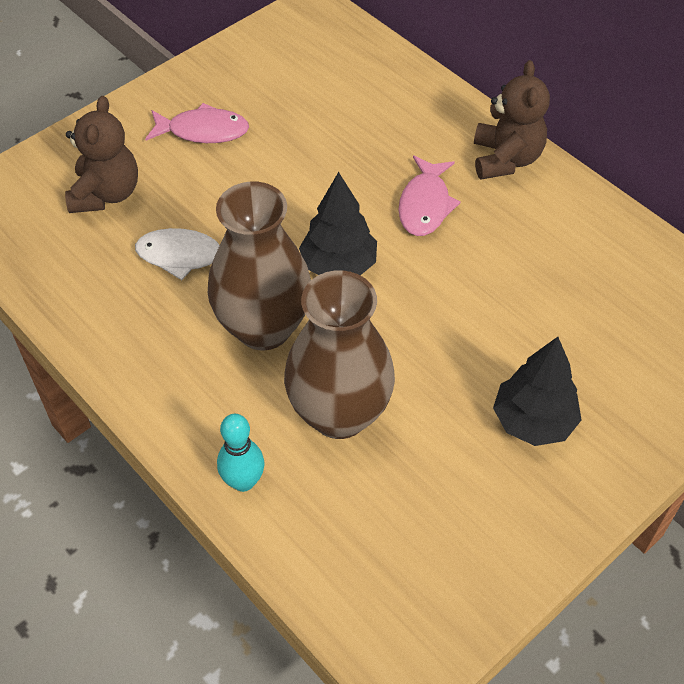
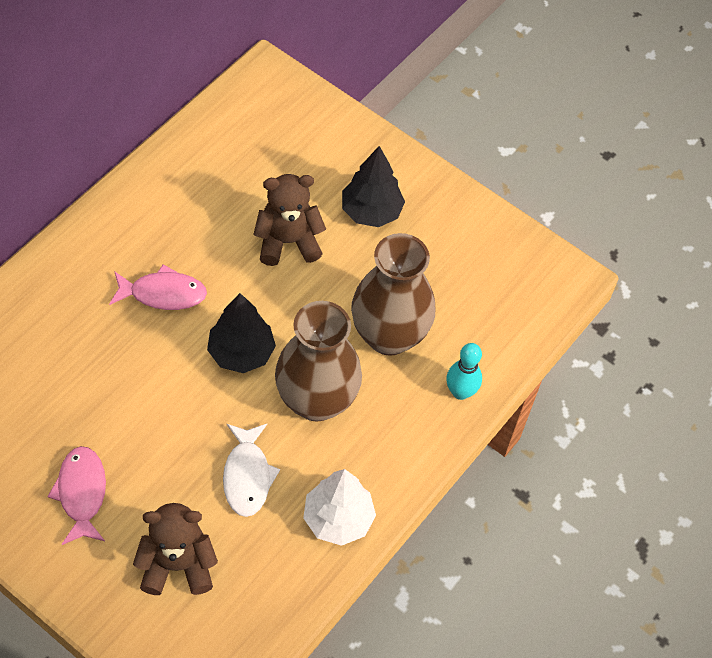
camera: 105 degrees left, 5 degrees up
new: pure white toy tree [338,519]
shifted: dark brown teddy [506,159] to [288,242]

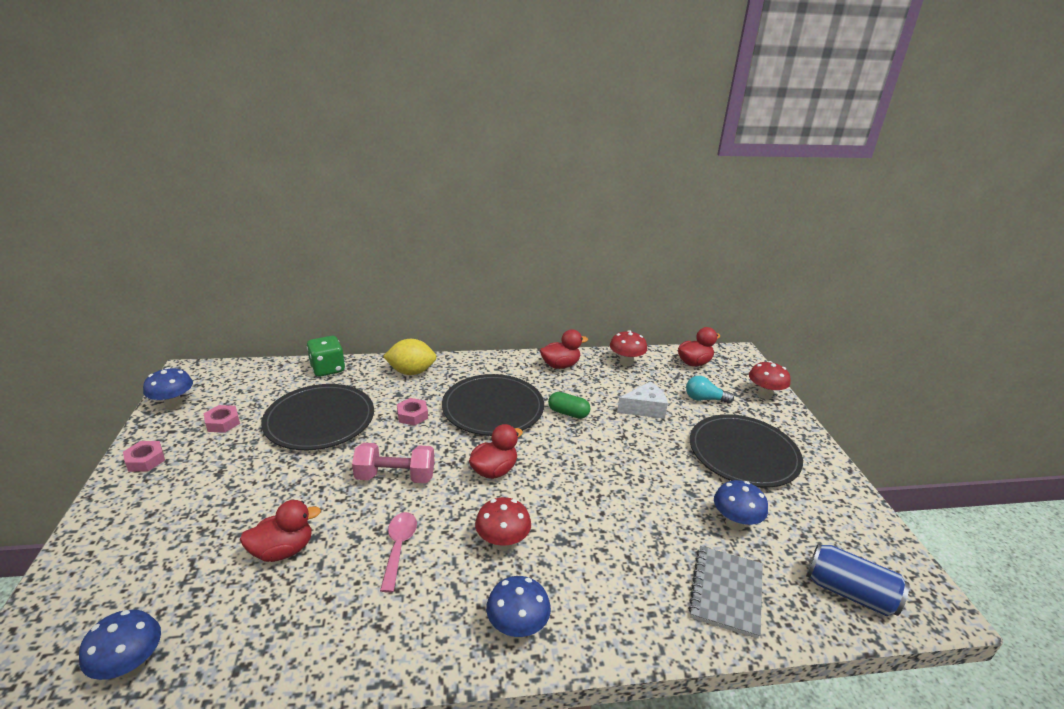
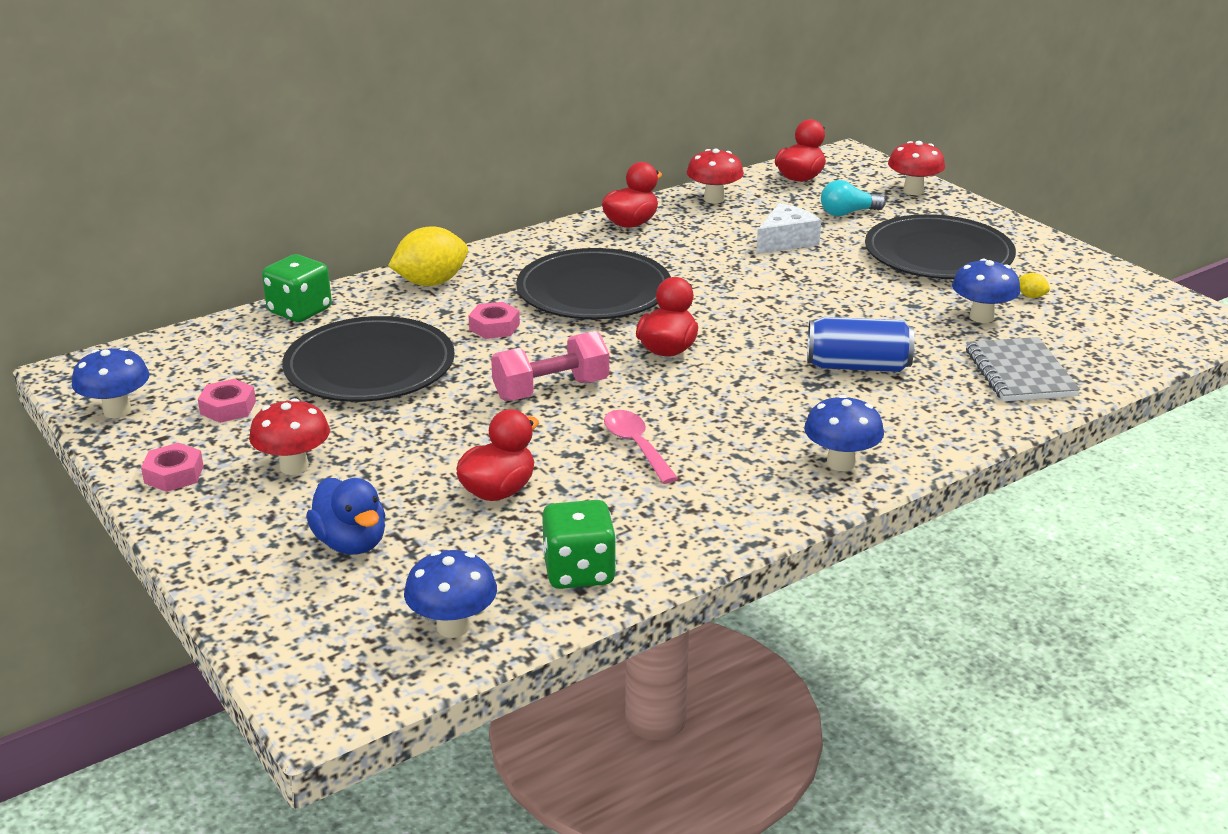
camera: 25 degrees left, 0 degrees up
gone: green capsule [568,413]
new: royal blue toy duck [351,543]; green dice [579,572]; bright yellow lemon [1031,296]
shifted: scarlet toadstool [502,542] to [294,466]; royal blue can [849,592] to [857,366]

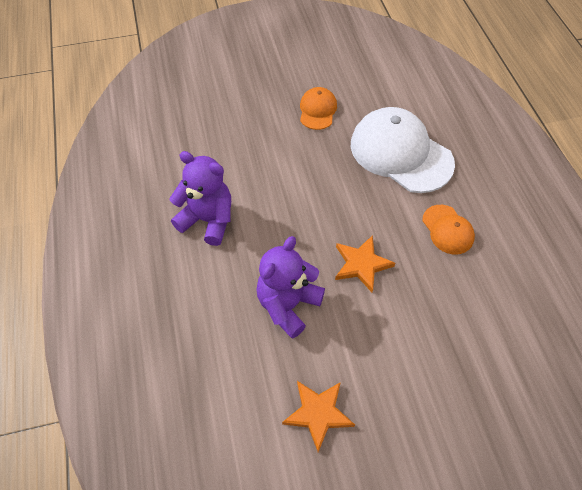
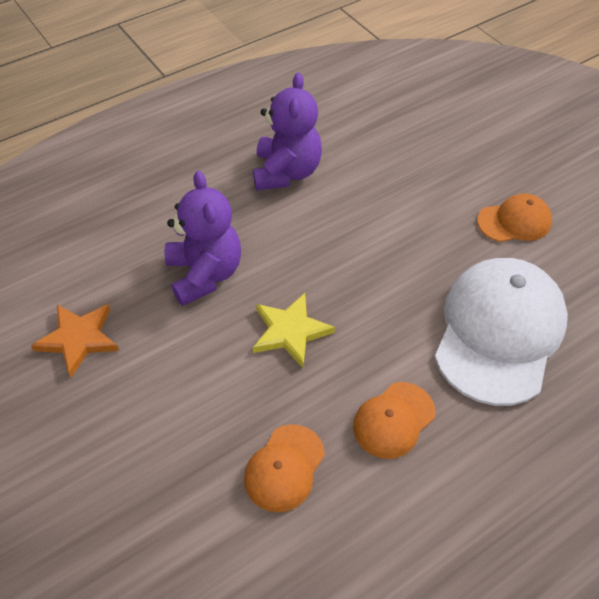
camera: 70 degrees right, 5 degrees down
new: bright orange baseball cap [284,468]
repainted: bright orange five-pointed star [361,264] to bright yellow five-pointed star [290,331]
rotated: royal purple teddy [288,305] = [205,274] 60 degrees clockwise

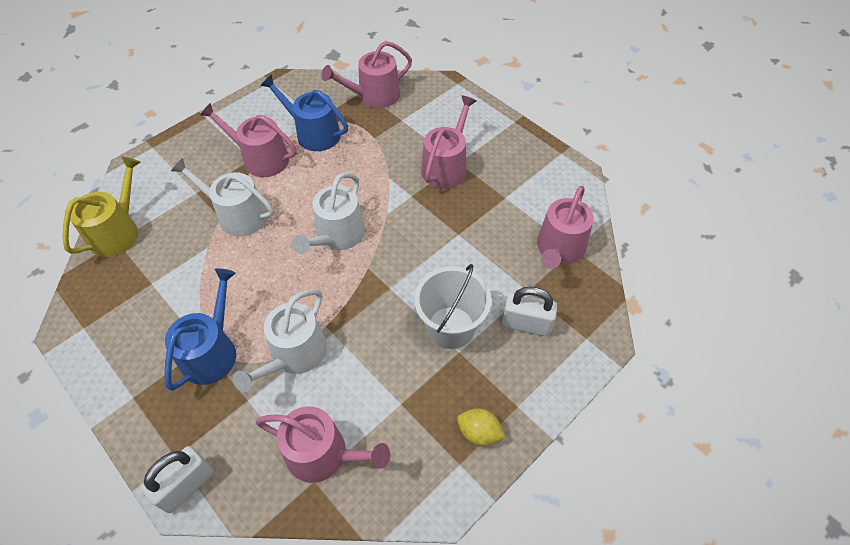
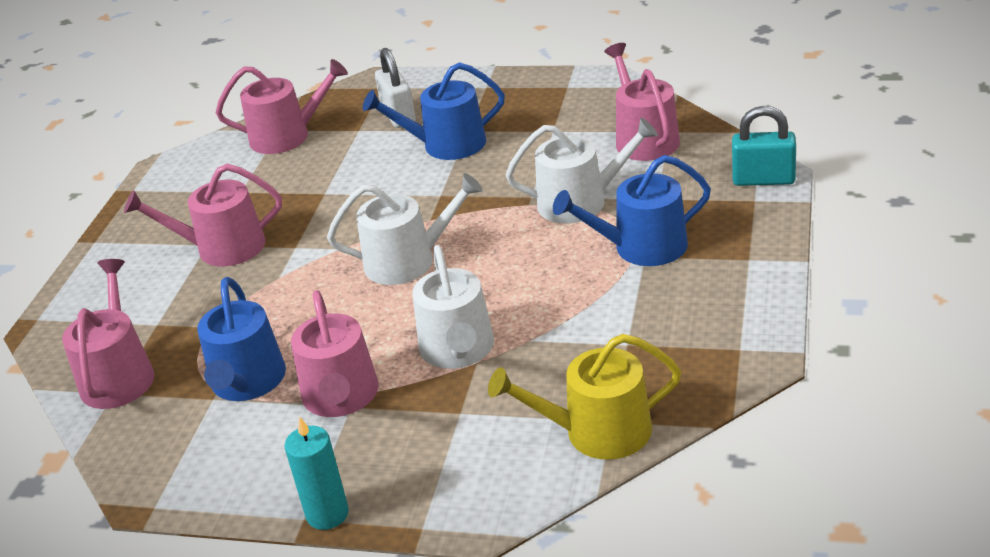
camera: 120 degrees left, 20 degrees down
gone: bright yellow lemon [479,432]
new: turquoise pillar candle [327,514]
swapped: pure white pail [451,327] to royal blue watering can [446,145]
repainted: pure white small lock [187,485] to turquoise small lock [763,179]
rotated: pink watering can [374,96] = [118,375] 120 degrees counterclockwise

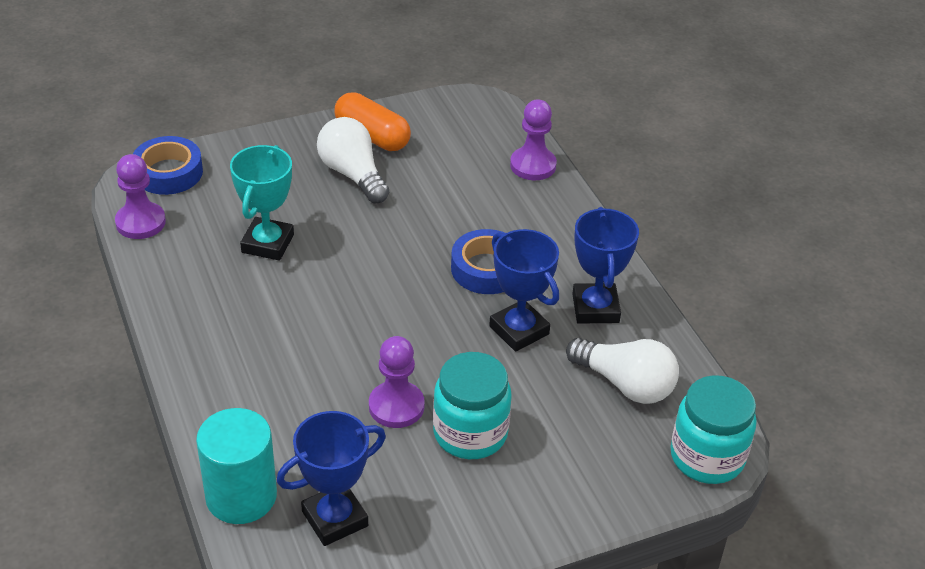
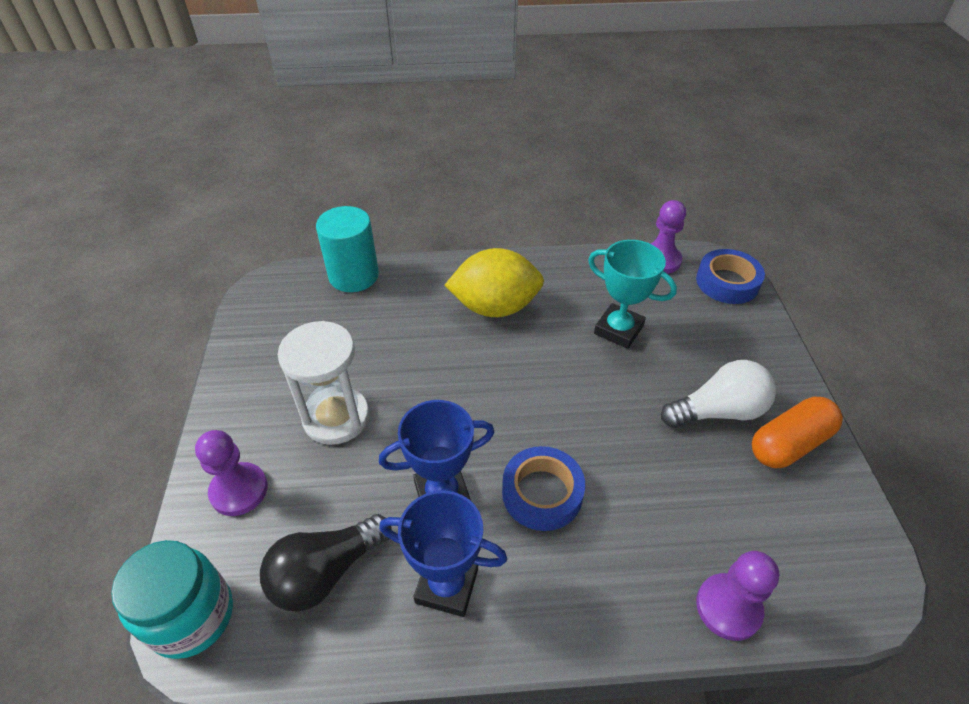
camera: 110 degrees right, 5 degrees up
gone: royal blue award cup [335,518]
new: bright yellow lemon [495,307]
shifted: royal purple chess pawn [396,406] to [239,490]
swapped: turquoise jar [470,433] to pure white sand timer [336,417]
repainted: pure white bulb [625,384] to black bulb [326,572]

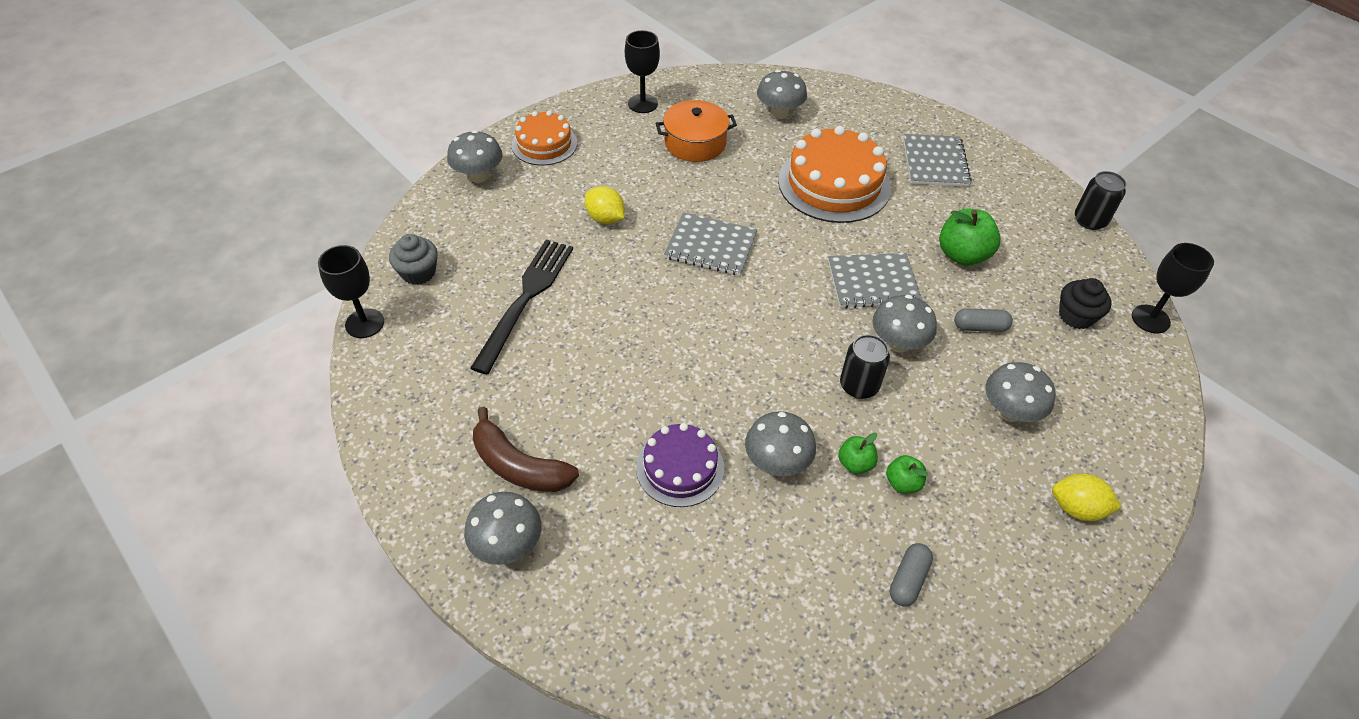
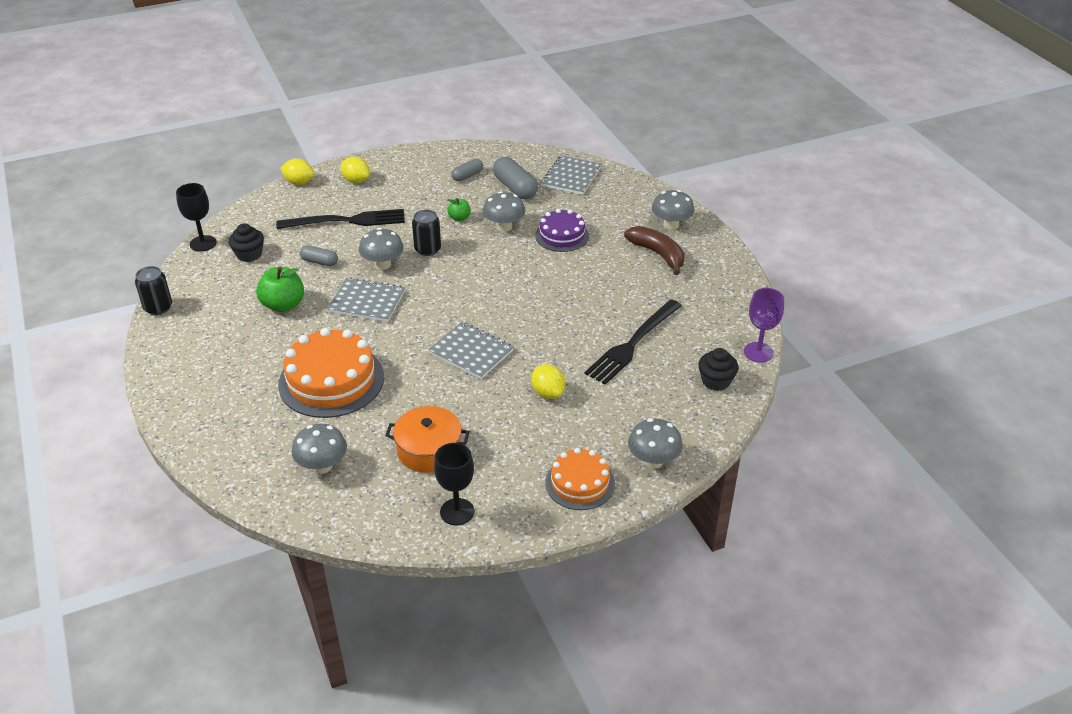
camera: 160 degrees left, 10 degrees down
gone: green toy apple [902,483]
new: bright yellow lemon [299,182]; grey capsule [515,188]
shifted: grey notepad [935,162] to [571,177]
swapped: grey toadstool [1009,411] to black fork [348,221]
repainted: black goblet [365,323] to royal purple goblet [758,352]; grey fairy cake [418,272] to black fairy cake [716,381]

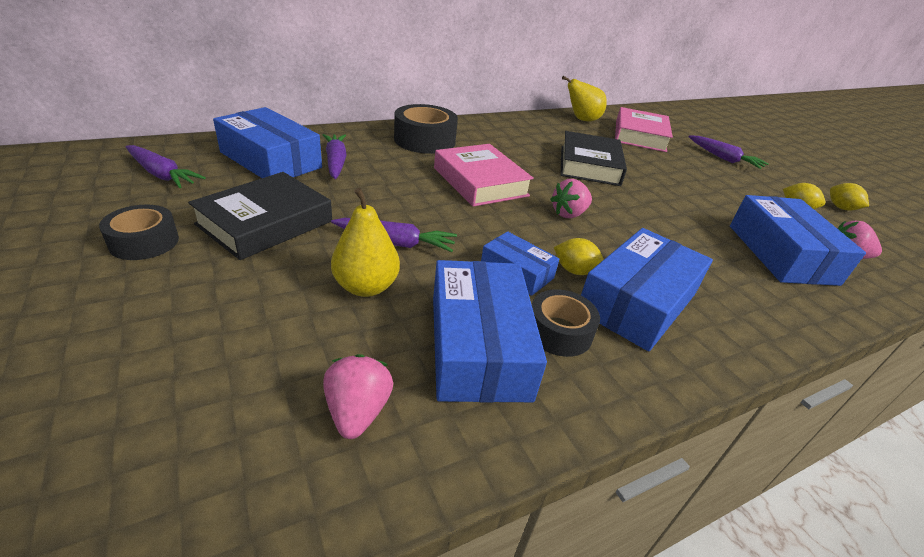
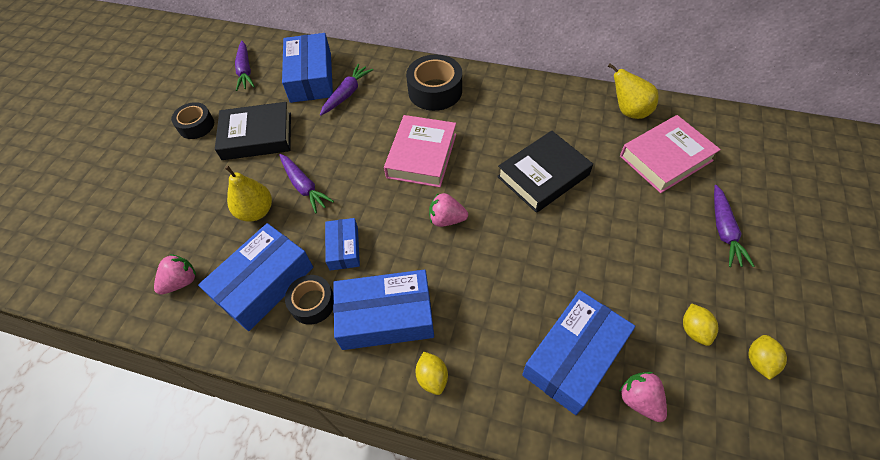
camera: 50 degrees right, 20 degrees up
shifted: bright yellow lemon [574,271] to [432,377]

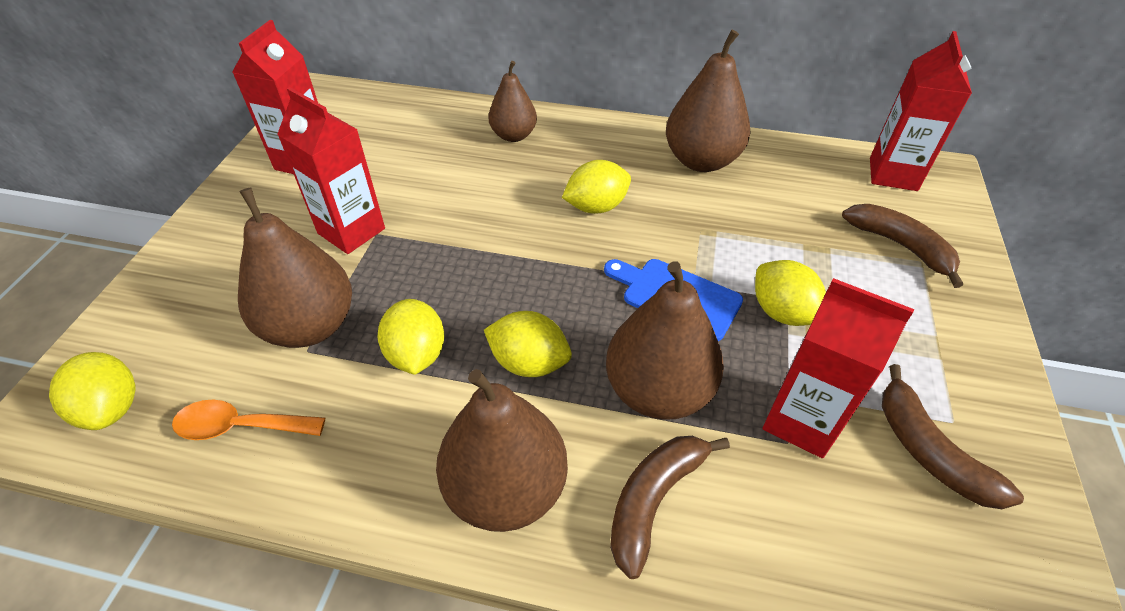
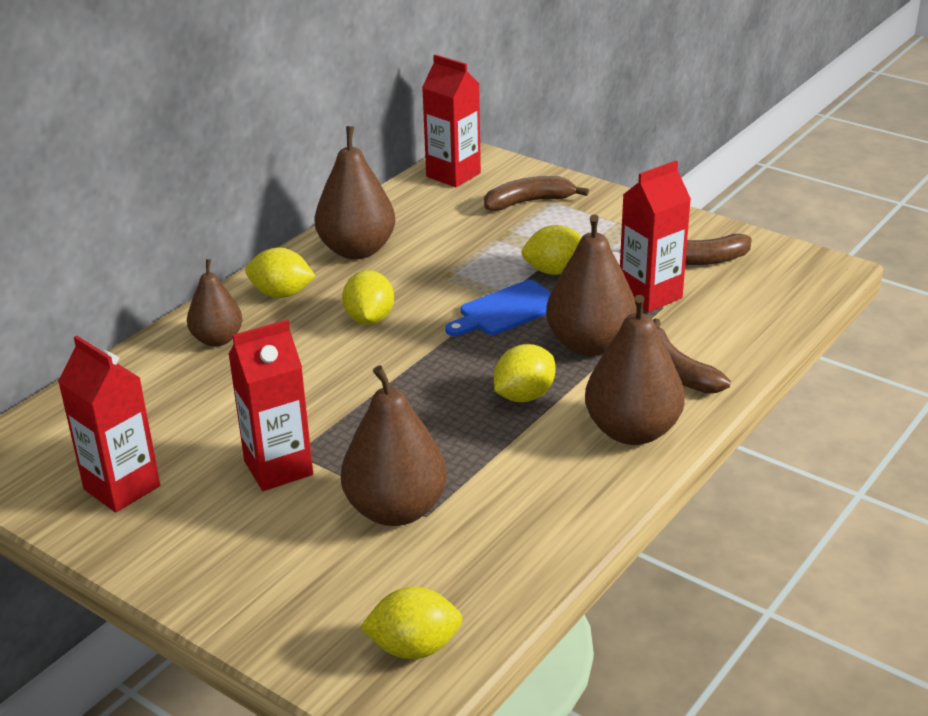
camera: 65 degrees left, 15 degrees down
gone: bright orange spoon [240,427]
shifted: bright yellow lemon [416,354] to [281,294]

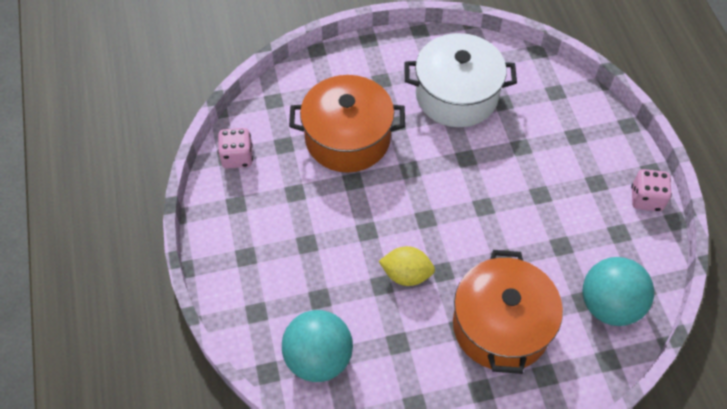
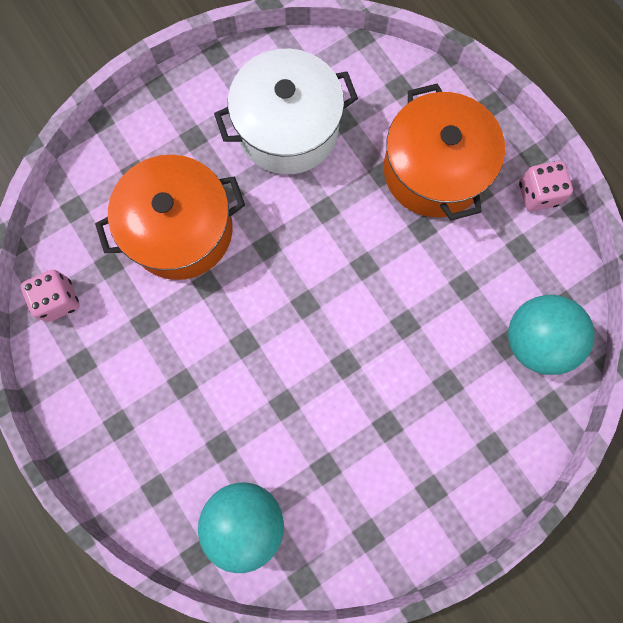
camera: 20 degrees left, 20 degrees up
gone: bright yellow lemon [406,274]
shifted: bright orange pot [501,326] to [434,170]

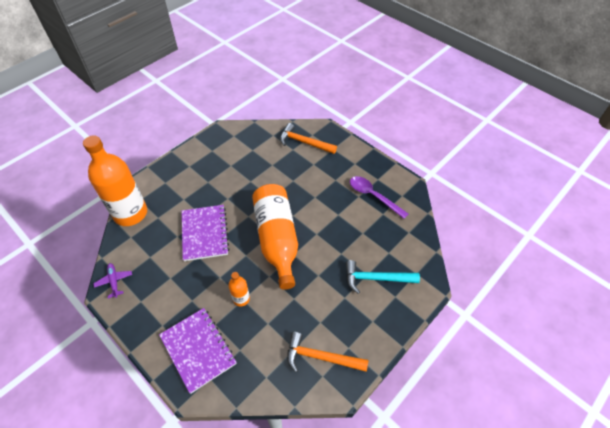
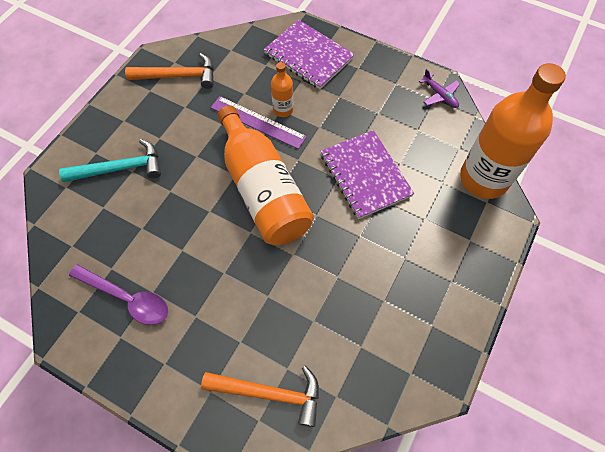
camera: 165 degrees right, 10 degrees up
new: royal purple ruler [258,122]

